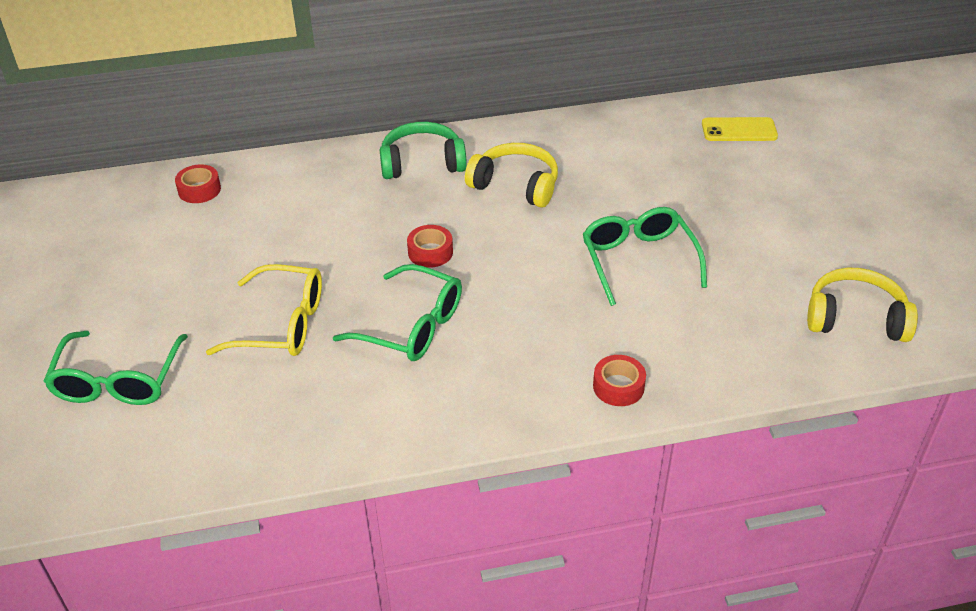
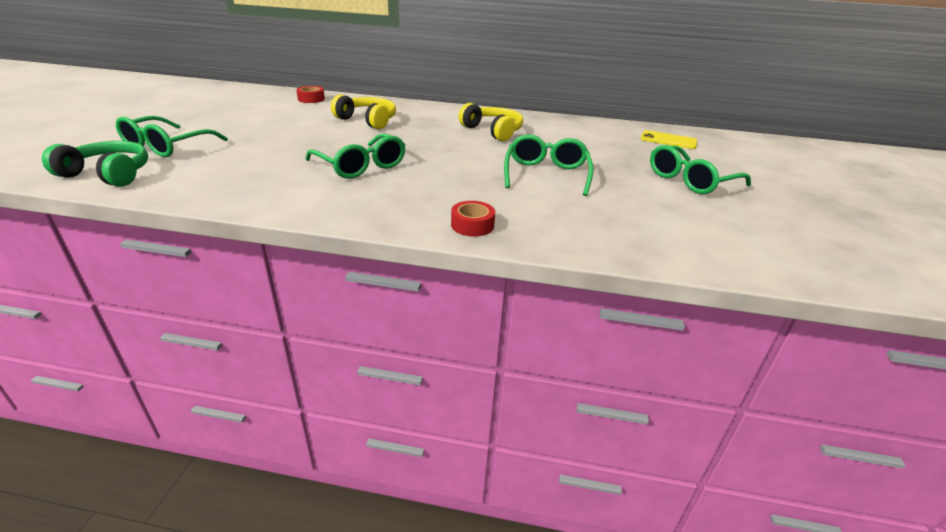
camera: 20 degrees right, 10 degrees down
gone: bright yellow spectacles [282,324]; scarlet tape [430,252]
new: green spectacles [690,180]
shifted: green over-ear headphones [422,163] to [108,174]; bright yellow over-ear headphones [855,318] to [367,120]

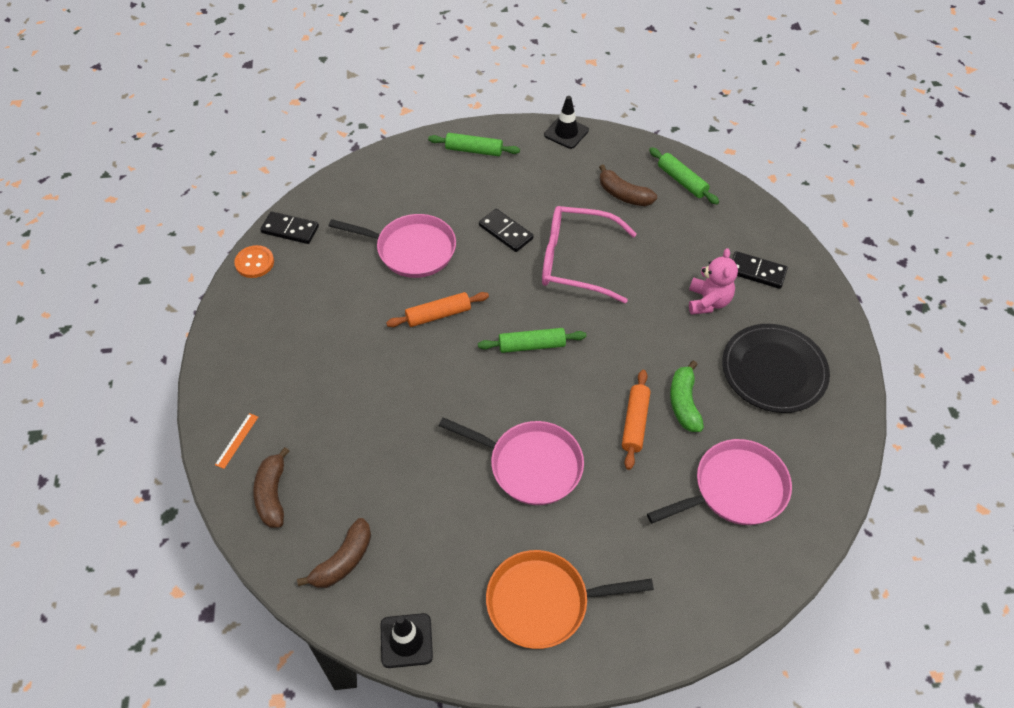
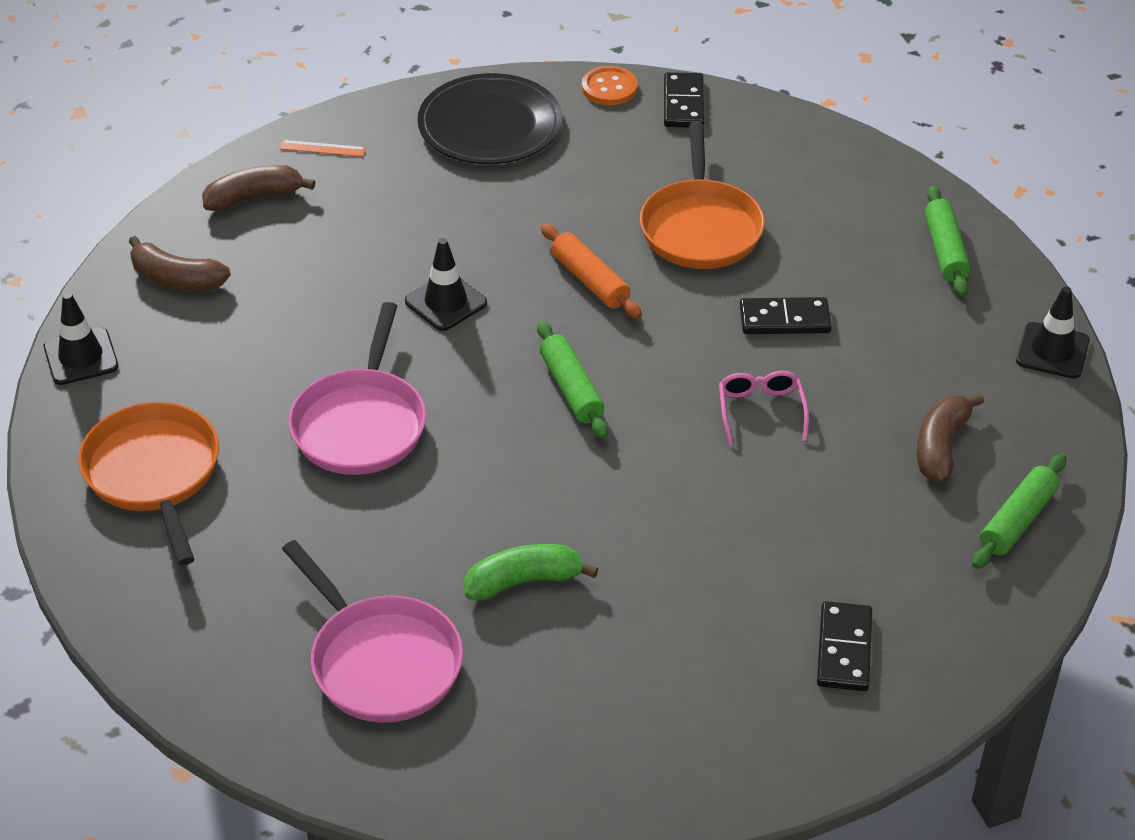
camera: 75 degrees right, 10 degrees down
gone: bright orange rolling pin [635,423]; pink teddy [708,301]
new: black traffic cone [446,302]
shifted: black flat dish [774,370] to [490,125]
repainted: pink frying pan [411,250] to bright orange frying pan [700,227]
rotated: black domino [506,232] = [784,320] 60 degrees clockwise
scaled: pink spectacles [576,261] = [761,411] x0.50

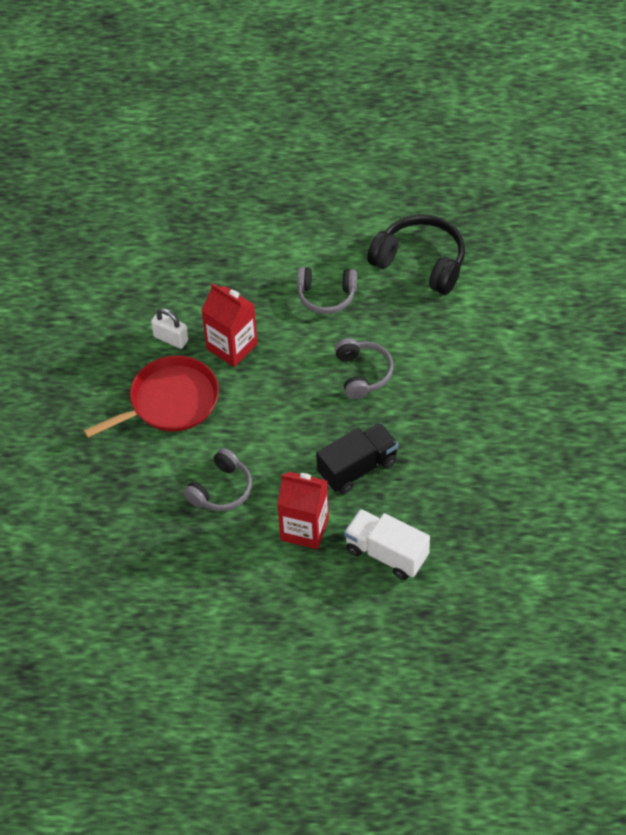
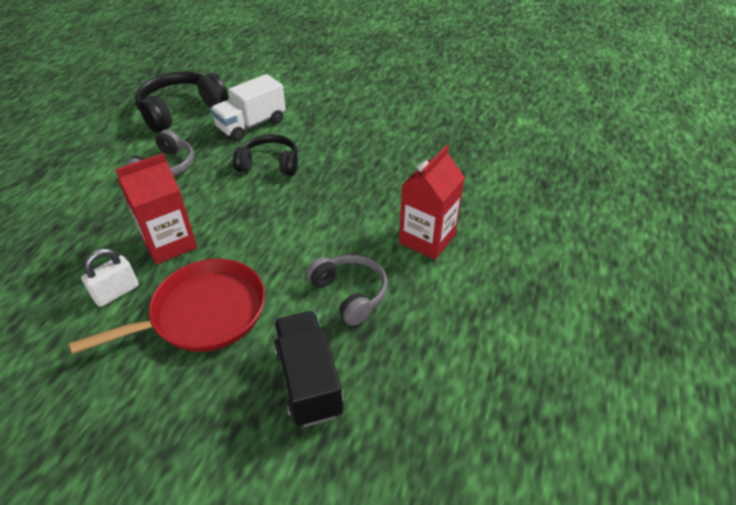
camera: 75 degrees left, 10 degrees down
shifted: black toy truck [357,468] to [308,381]; pure white toy truck [386,553] to [251,125]
repainted: grey over-ear headphones [362,373] to black over-ear headphones [270,164]
rotated: scarlet frying pan [170,402] = [203,313] 75 degrees clockwise

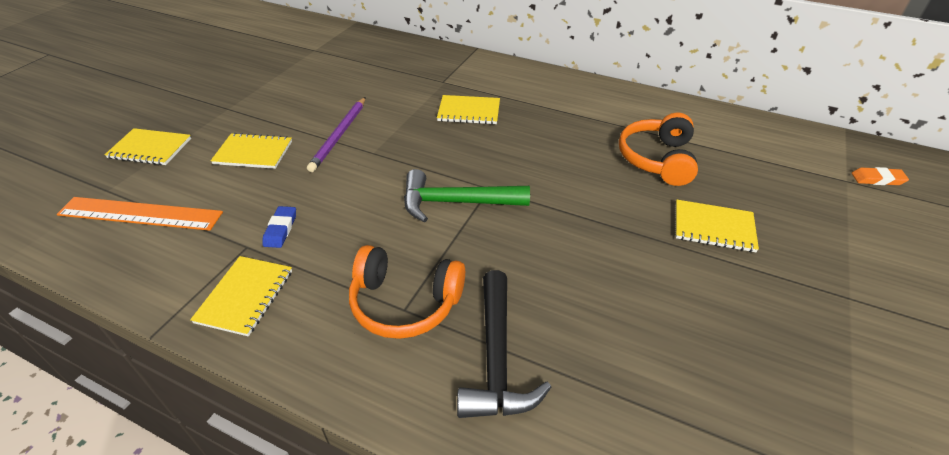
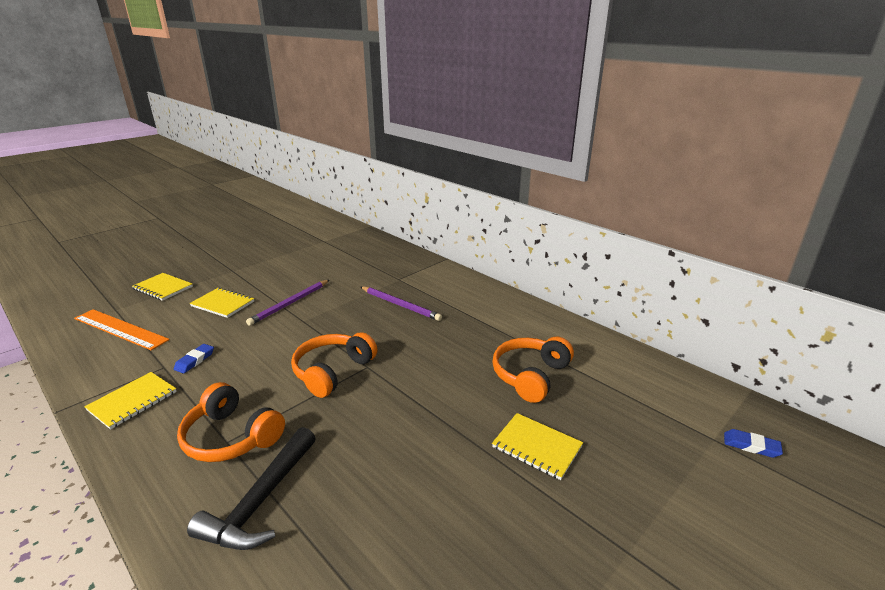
camera: 20 degrees right, 15 degrees down
swapped: green claw hammer [456,202] to bright orange over-ear headphones [332,371]; bright yellow notepad [469,111] to royal purple lead pencil [400,305]
repainted: bright orange gum eraser [877,179] to royal blue gum eraser [751,446]

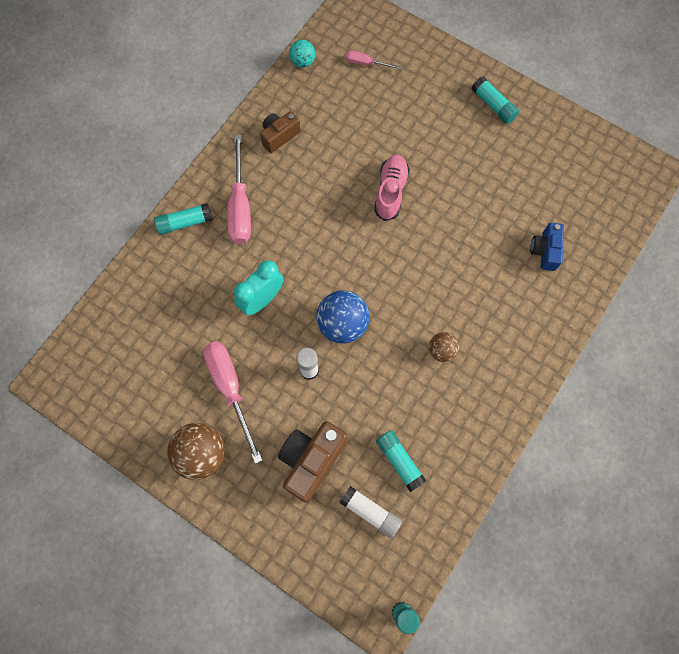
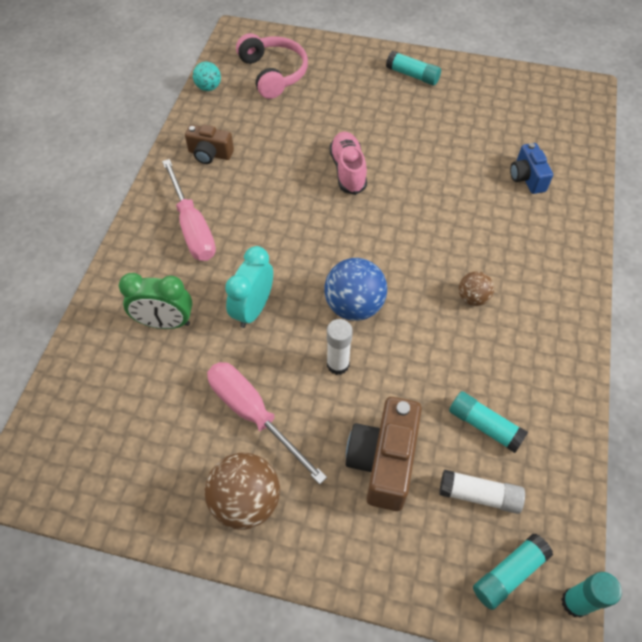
camera: 20 degrees left, 15 degrees down
new: green alarm clock [165,323]
shifted: turquoise glue stick [185,222] to [509,574]
swapped: pink screwdriver [366,63] to pink over-ear headphones [273,73]
rotated: dark brown compact camera [279,136] = [210,154] 105 degrees counterclockwise

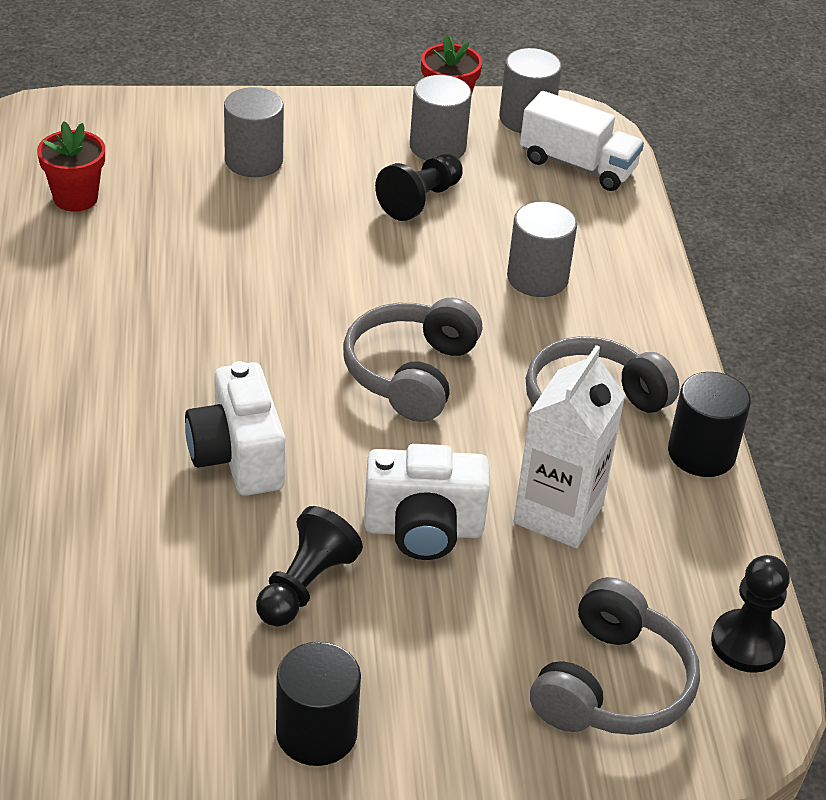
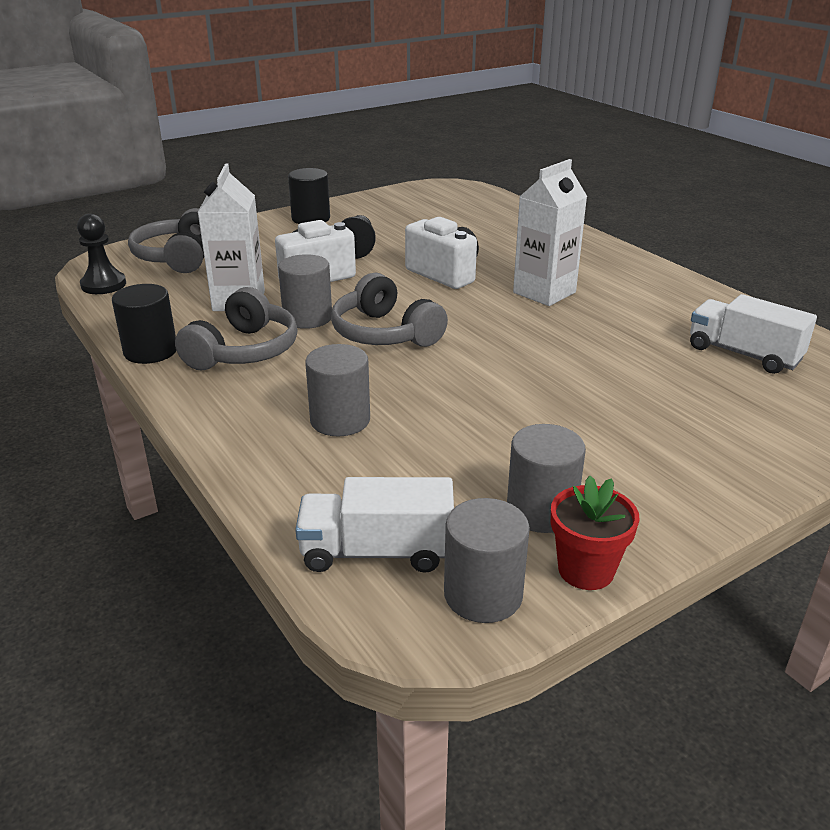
camera: 155 degrees right, 10 degrees down
gone: black chess pawn [420,200]
new: pure white carton [544,292]
shifted: grey solid cylinder [254,161] to [307,318]
swapped: scarlet plant pot [75,198] to pure white toy truck [743,354]
rotated: grey over-ear headphones [411,373] = [385,333] 150 degrees clockwise

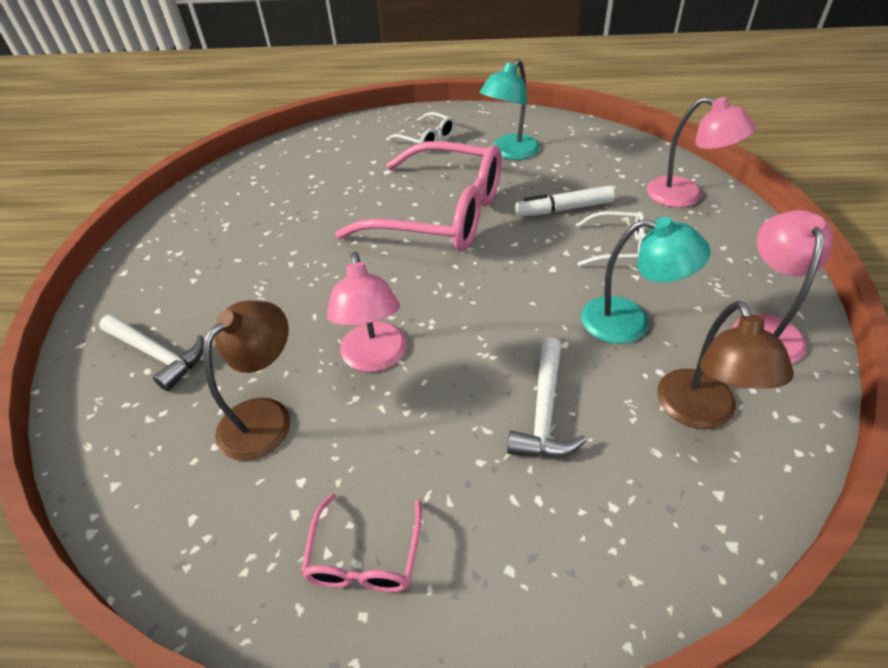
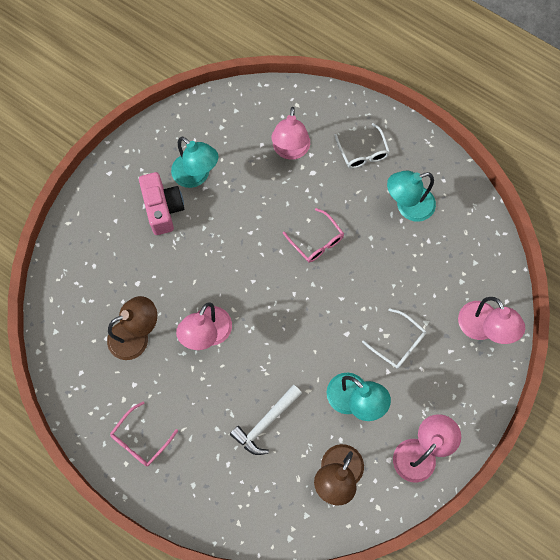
camera: 30 degrees right, 25 degrees up
gone: pure white claw hammer [157,354]; pure white felt pen [564,209]
new: pink compact camera [163,209]; turquoise desk lamp [196,176]; pink desk lamp [290,150]
scaled: pink spectacles [439,214] = [316,241] x0.45

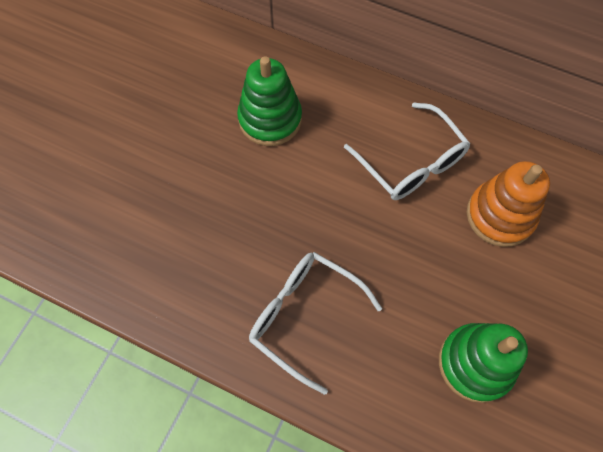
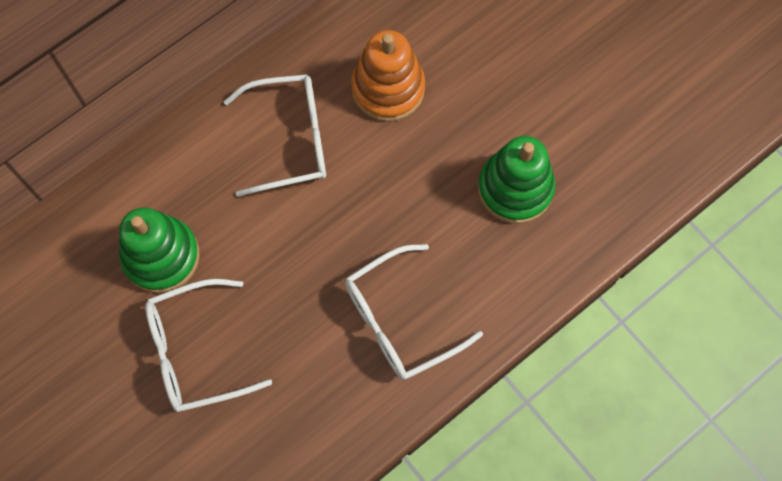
camera: 65 degrees left, 5 degrees up
new: pure white spectacles [196,351]

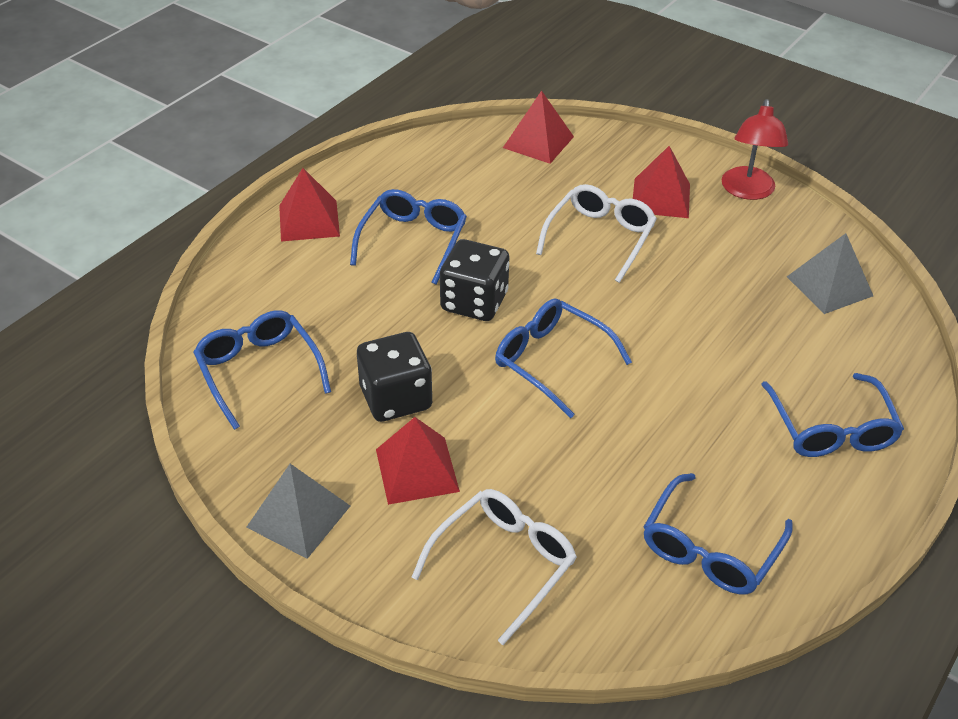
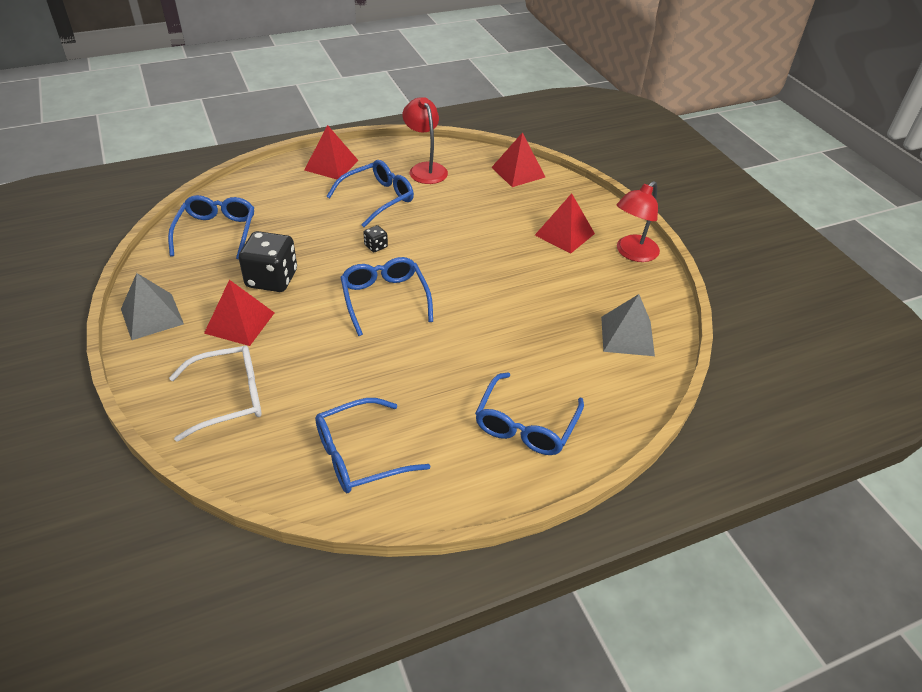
camera: 30 degrees right, 0 degrees up
gone: pure white spectacles [600,237]
new: scarlet desk lamp [425,169]
scaled: black dice [474,302] = [376,246] x0.45

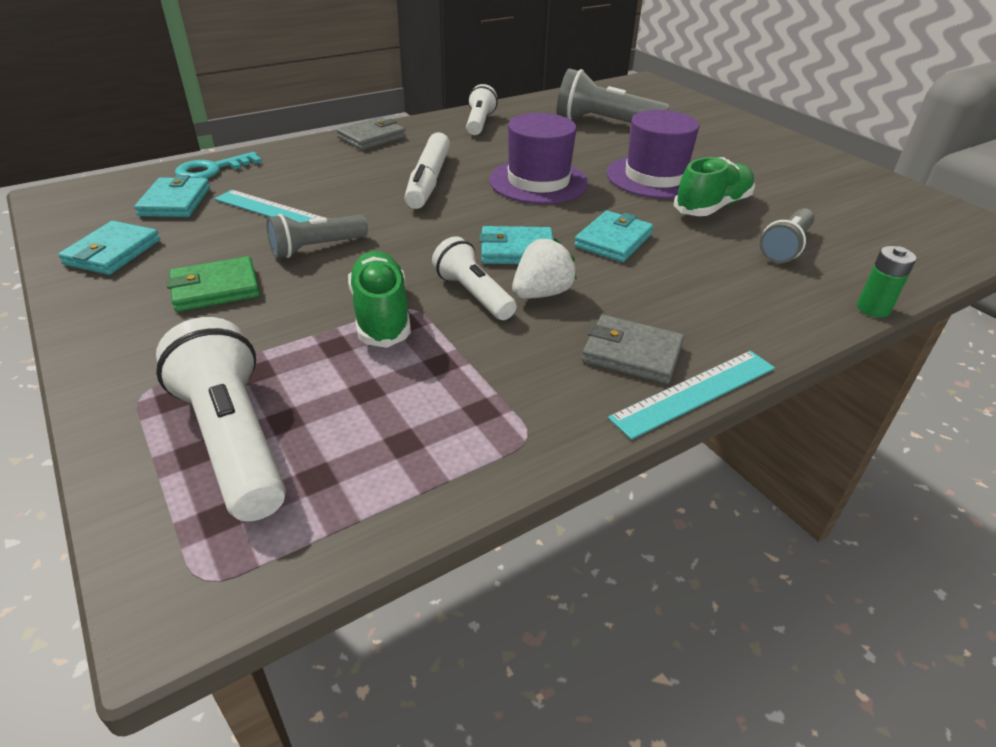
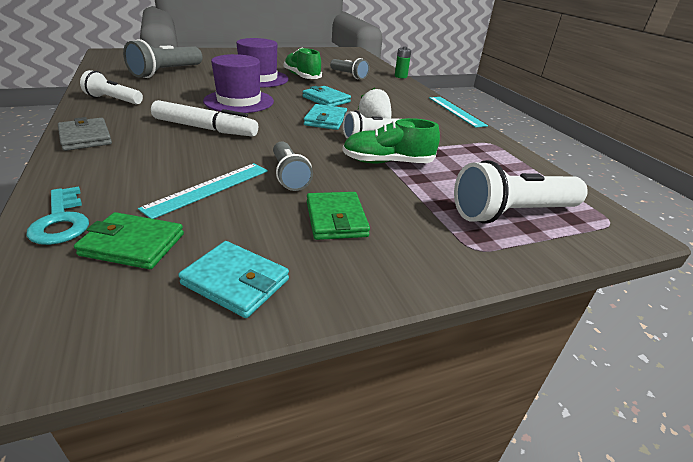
camera: 80 degrees left, 5 degrees down
gone: grey wallet [632,353]
repainted: turquoise wallet [175,202] to green wallet [133,244]

